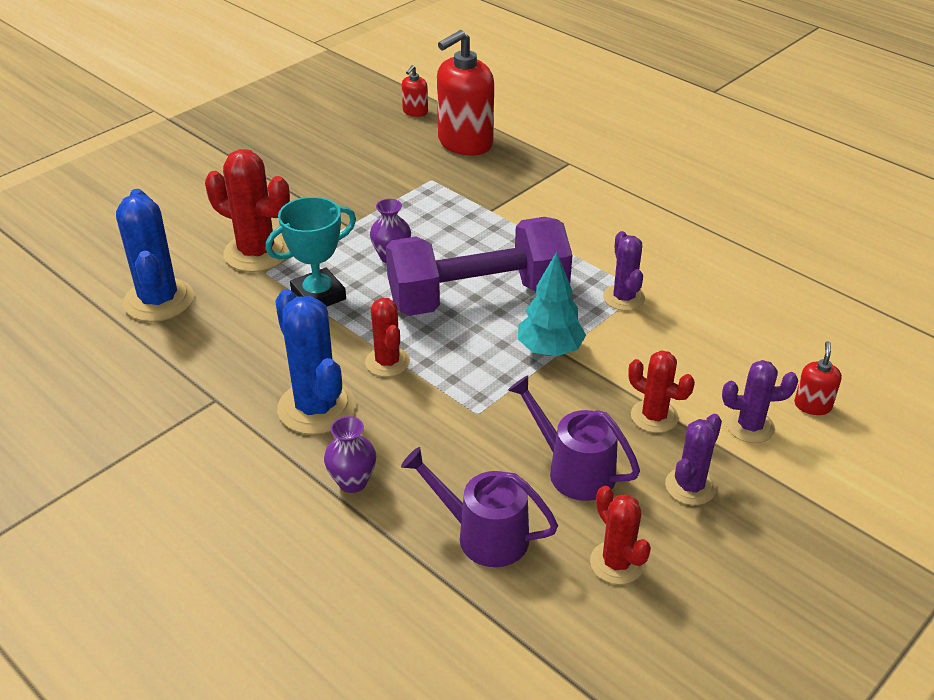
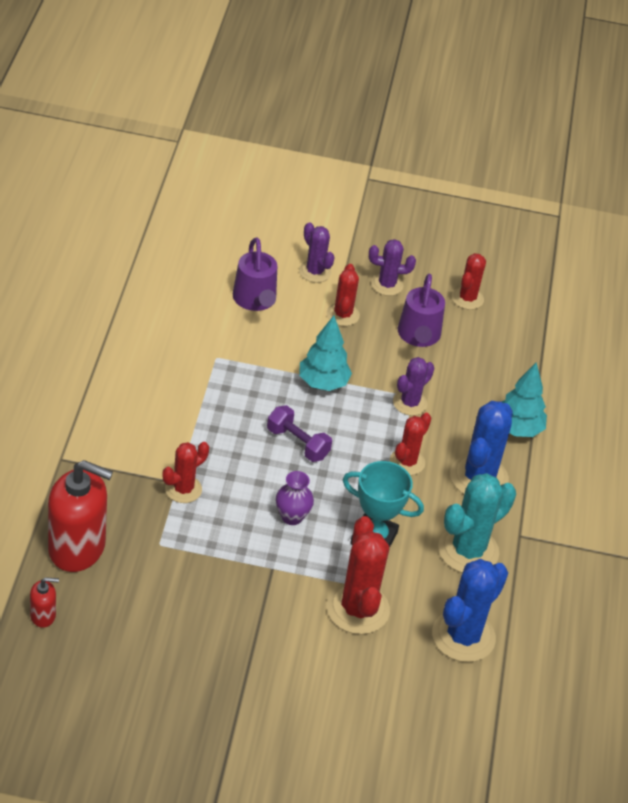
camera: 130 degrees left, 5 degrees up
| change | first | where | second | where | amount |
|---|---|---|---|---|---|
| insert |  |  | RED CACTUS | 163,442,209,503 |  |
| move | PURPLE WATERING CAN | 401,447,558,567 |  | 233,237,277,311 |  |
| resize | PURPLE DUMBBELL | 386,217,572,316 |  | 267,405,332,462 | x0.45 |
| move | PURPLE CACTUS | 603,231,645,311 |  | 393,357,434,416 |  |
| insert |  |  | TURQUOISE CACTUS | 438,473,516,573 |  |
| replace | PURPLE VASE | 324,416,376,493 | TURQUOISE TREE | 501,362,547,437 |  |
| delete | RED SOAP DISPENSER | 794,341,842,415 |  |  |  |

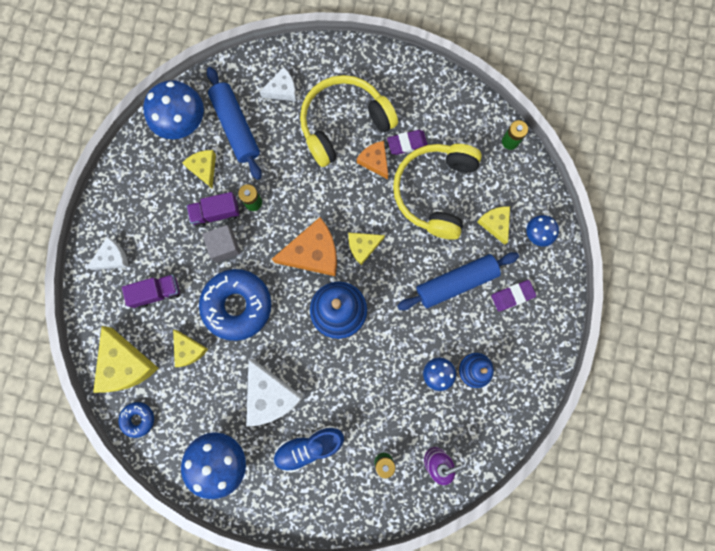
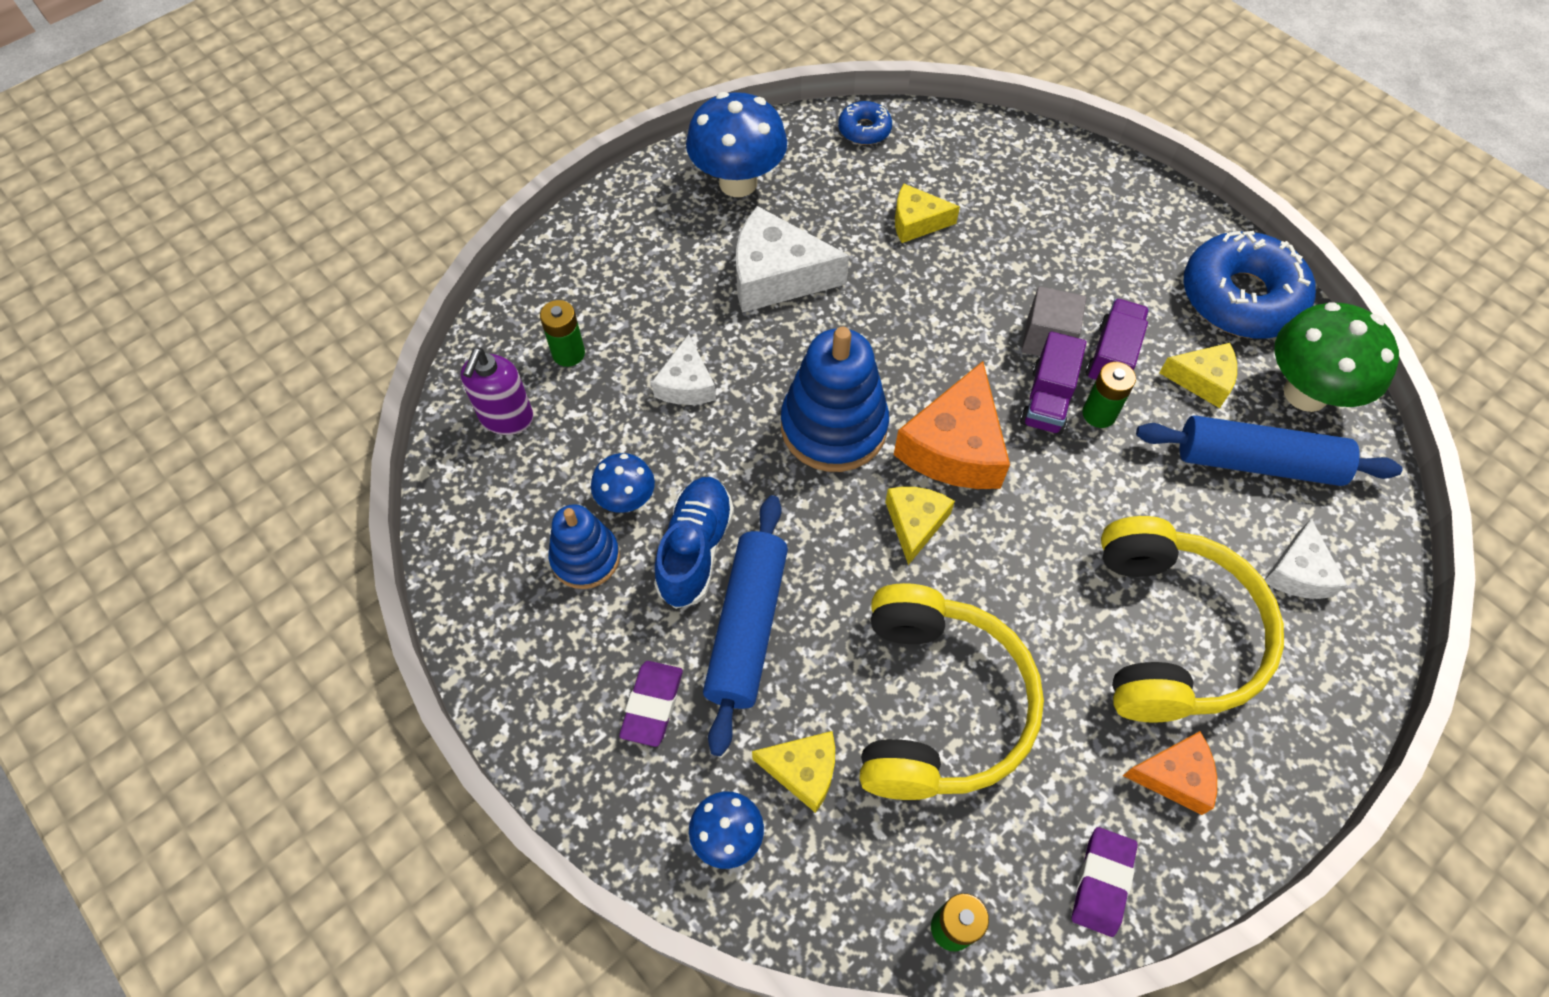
camera: 125 degrees right, 20 degrees down
| change | first | where | second | where | amount |
|---|---|---|---|---|---|
| move | WHITE CHEESE | 86,237,129,270 |  | 651,334,716,405 |  |
| move | BLUE SHOE | 273,425,344,473 |  | 654,477,734,609 |  |
| rotate | YELLOW HEADPHONES | 393,144,482,240 |  | 860,583,1044,800 | 45 degrees clockwise |
| move | PURPLE TRUCK | 122,274,180,309 |  | 1020,331,1087,435 |  |
| move | PURPLE ERASER | 387,130,428,155 |  | 1072,827,1138,937 |  |
| move | ORANGE CHEESE | 357,141,388,179 |  | 1123,731,1217,815 |  |
| move | BLUE DONUT | 199,269,271,341 |  | 1183,231,1316,339 |  |
| recolor | BLUE MUSHROOM | 143,80,204,139 | GREEN MUSHROOM | 1275,302,1399,412 |  |
| delete | YELLOW CHEESE | 93,326,158,393 |  |  |  |

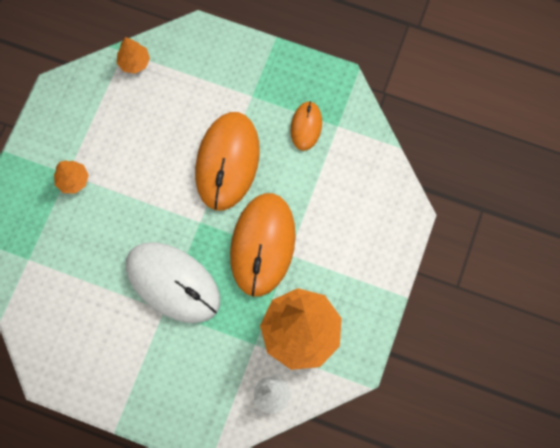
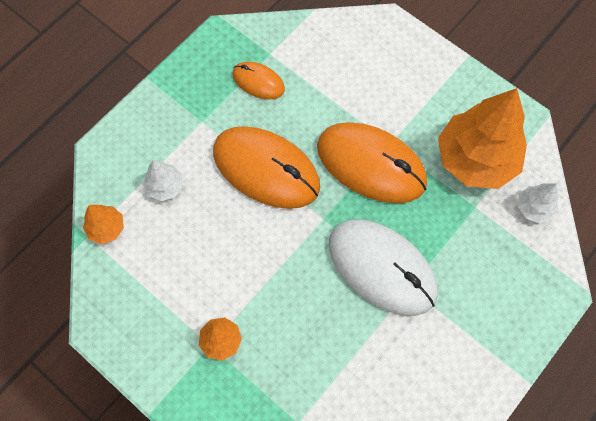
camera: 70 degrees left, 5 degrees down
| change | first | where | second | where | amount |
|---|---|---|---|---|---|
| insert |  |  | WHITE TREE | 143,160,183,201 |  |
| rotate | WHITE MOUSE | 126,242,220,323 |  | 329,219,437,316 | 75 degrees clockwise |

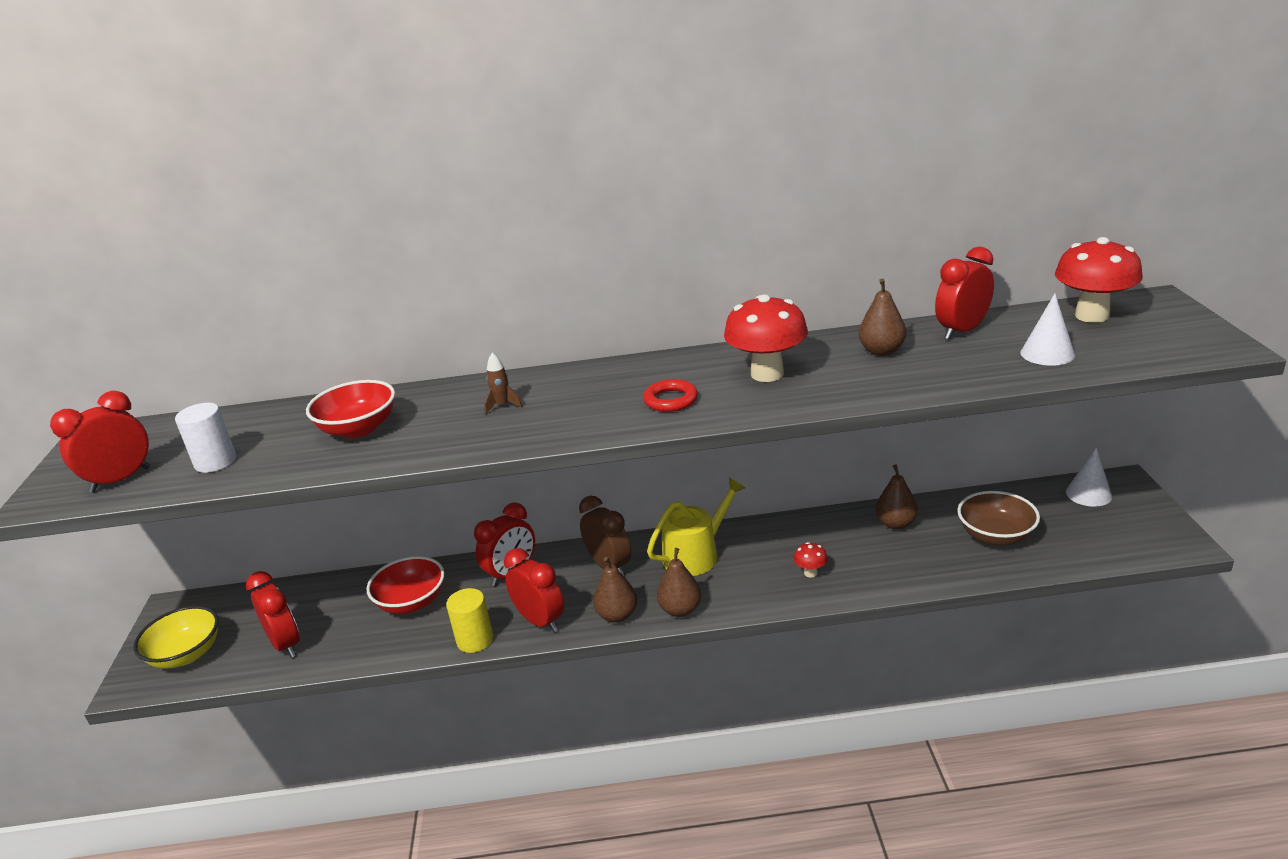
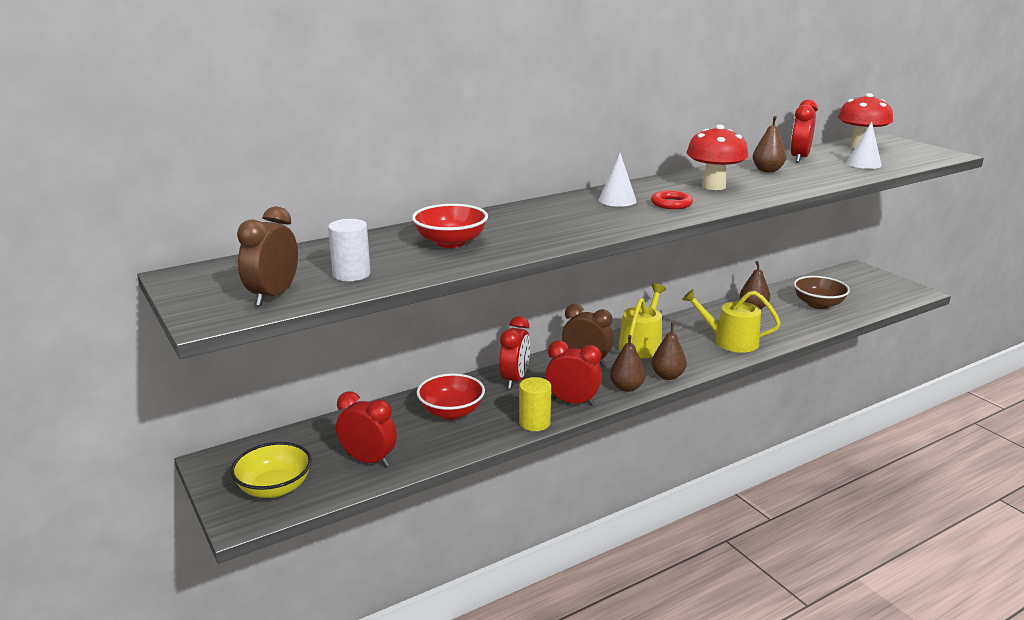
camera: 30 degrees left, 5 degrees down
| change | first | where | second | where | amount |
|---|---|---|---|---|---|
| recolor | RED CLOCK | 50,391,150,493 | BROWN CLOCK | 237,206,298,306 |  |
| move | WHITE CONE | 1066,448,1112,507 |  | 599,153,637,207 |  |
| replace | RED MUSHROOM | 793,542,828,578 | YELLOW WATERING CAN | 682,289,781,353 |  |
| delete | BROWN ROCKET | 484,353,522,414 |  |  |  |

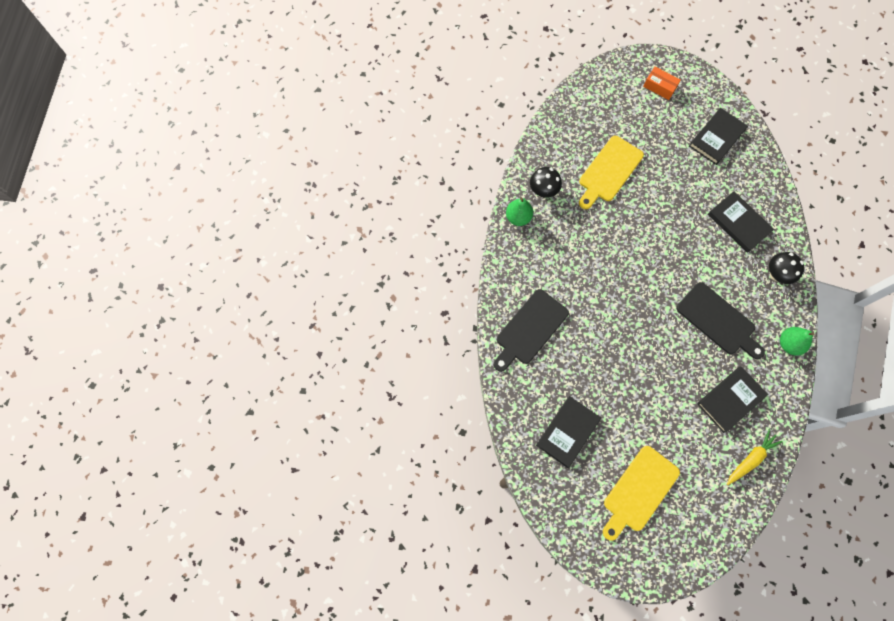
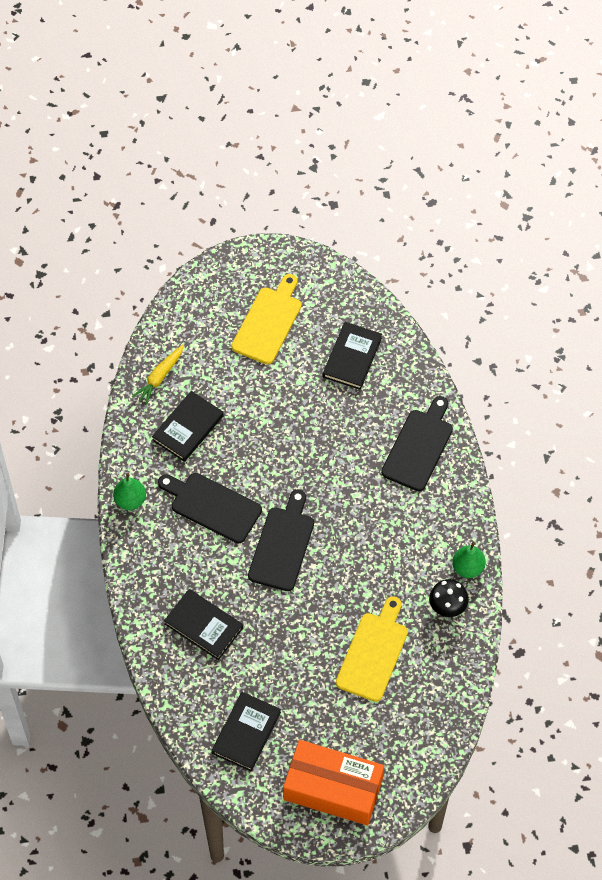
camera: 165 degrees right, 10 degrees down
| change | first | where | second | where | amount |
|---|---|---|---|---|---|
| insert |  |  | BLACK CUTTING BOARD | 248,490,314,591 |  |
| resize | ORANGE BOX | 643,67,681,100 |  | 283,740,384,825 | x2.22 |
| delete | BLACK MUSHROOM | 769,252,804,284 |  |  |  |

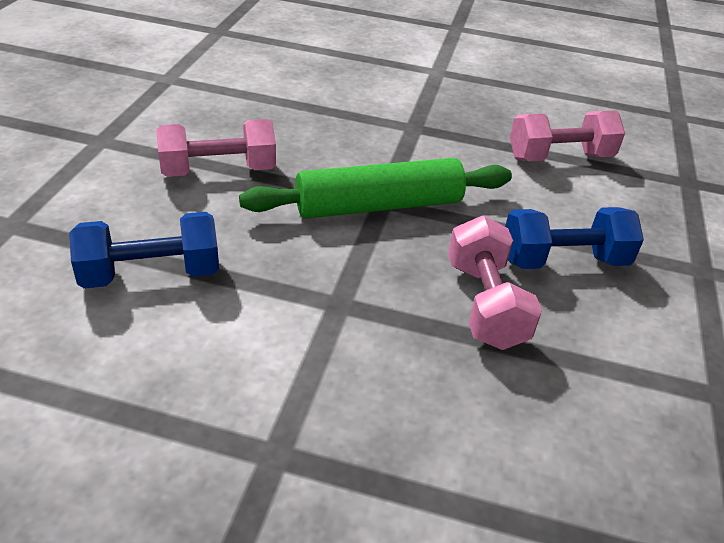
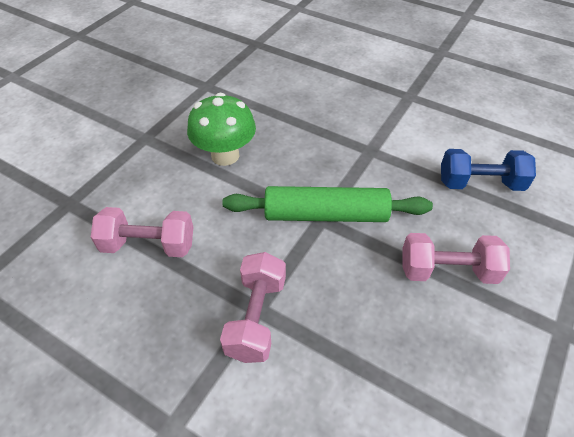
camera: 160 degrees left, 10 degrees up
| change | first | where | second | where | amount |
|---|---|---|---|---|---|
| replace | BLUE DUMBBELL | 505,207,644,269 | GREEN MUSHROOM | 187,93,256,166 |  |
| move | PINK DUMBBELL | 448,215,542,350 |  | 220,252,286,363 |  |

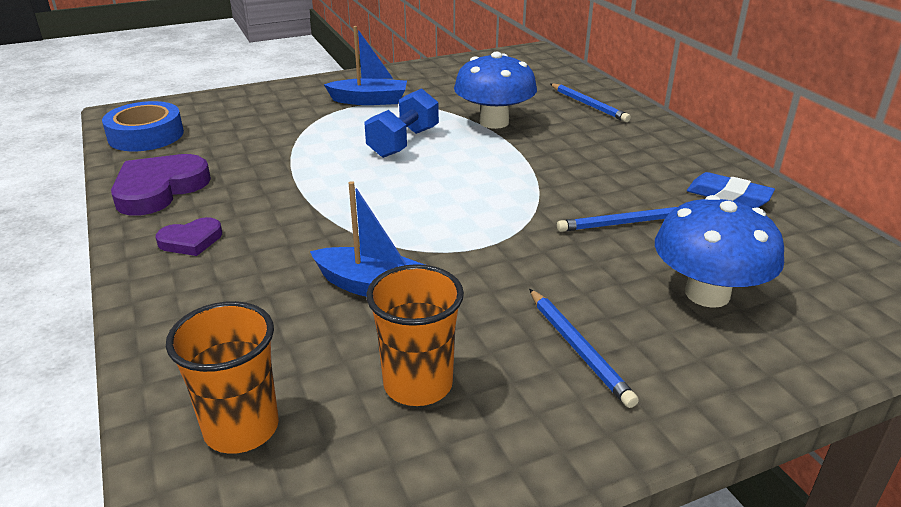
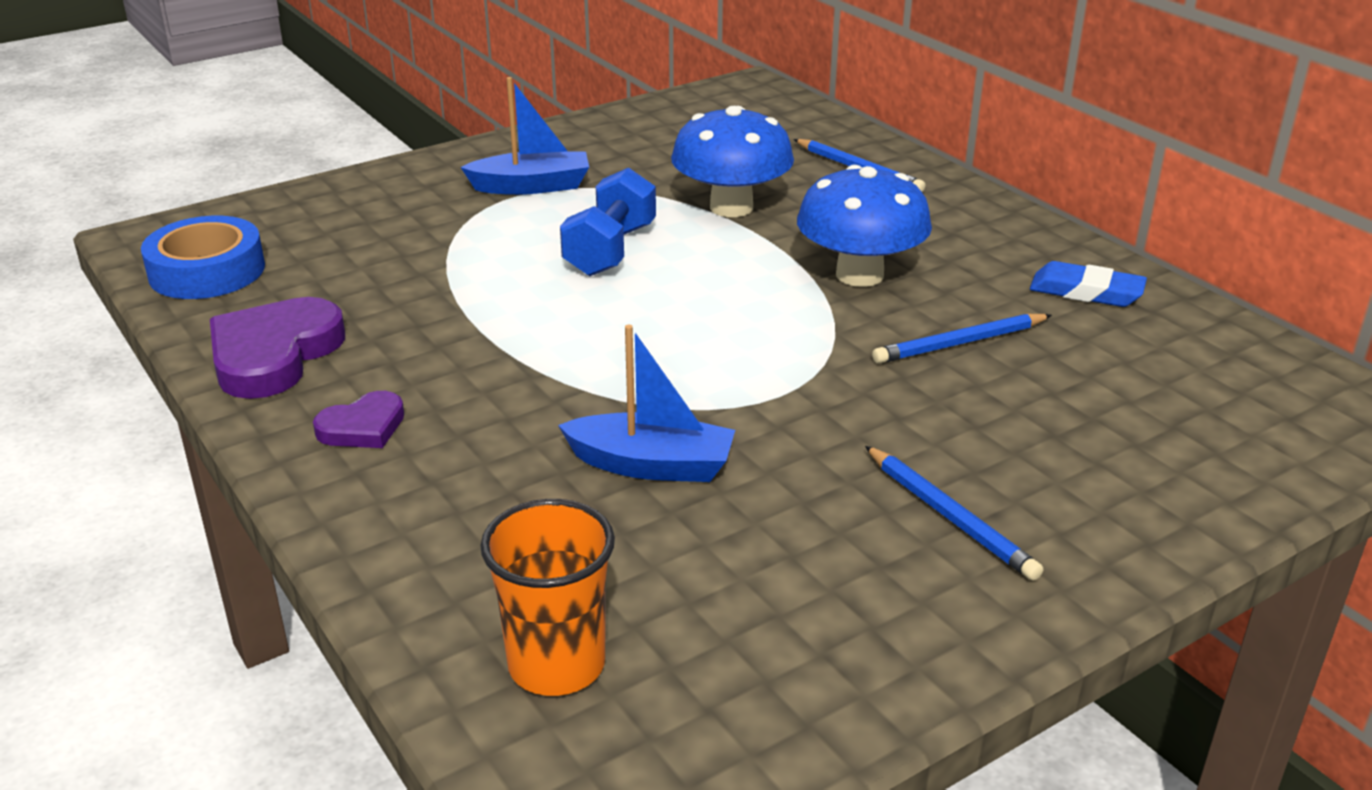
camera: 10 degrees left, 0 degrees up
| change | first | where | second | where | amount |
|---|---|---|---|---|---|
| move | BLUE MUSHROOM | 655,195,784,308 |  | 797,165,932,287 |  |
| delete | ORANGE CUP | 366,264,464,406 |  |  |  |

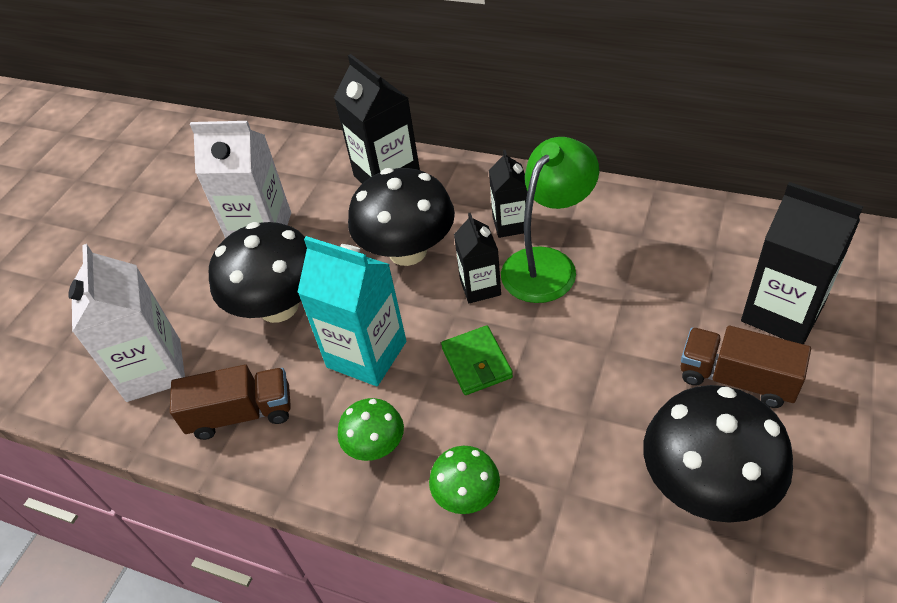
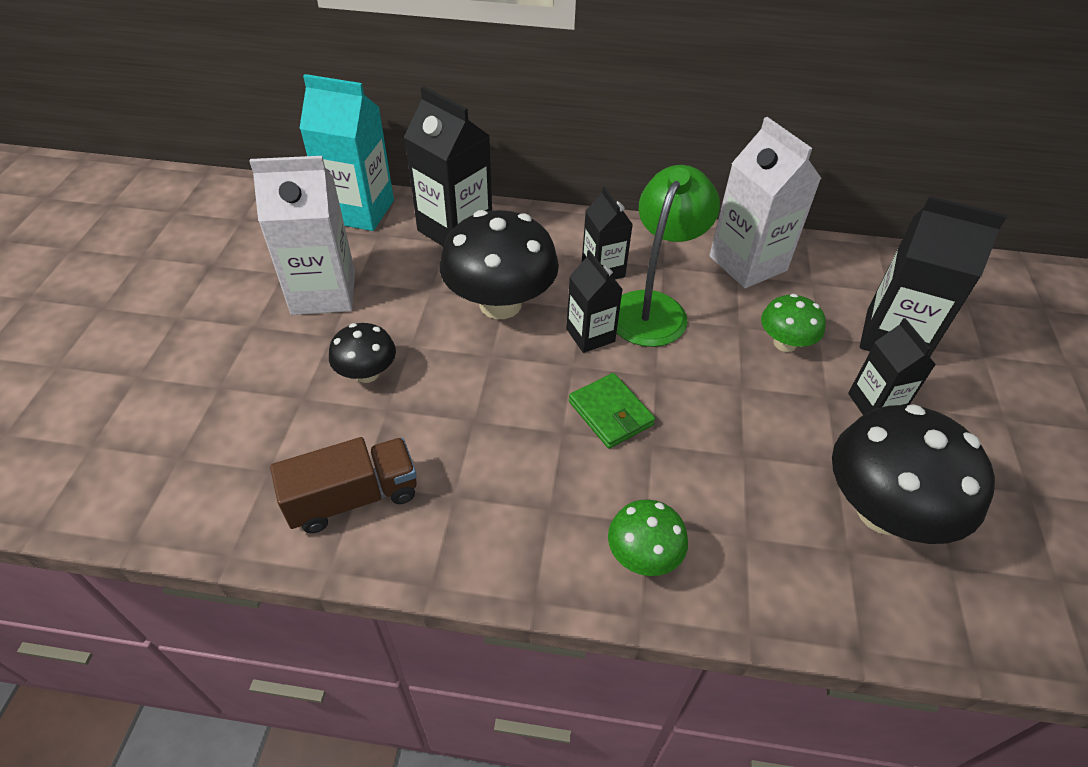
camera: 20 degrees left, 0 degrees up
| change | first | where | second | where | amount |
|---|---|---|---|---|---|
| move | TURQUOISE CARTON | 297,236,406,386 |  | 299,74,394,231 |  |
| resize | BLACK MUSHROOM | 209,222,307,323 |  | 329,323,396,383 | x0.52 |
| move | WHITE CARTON | 68,244,185,402 |  | 709,117,822,288 |  |
| move | GREEN MUSHROOM | 338,398,404,461 |  | 761,294,826,352 |  |
| replace | BROWN TRUCK | 681,326,811,408 | BLACK CARTON | 848,318,936,415 |  |

